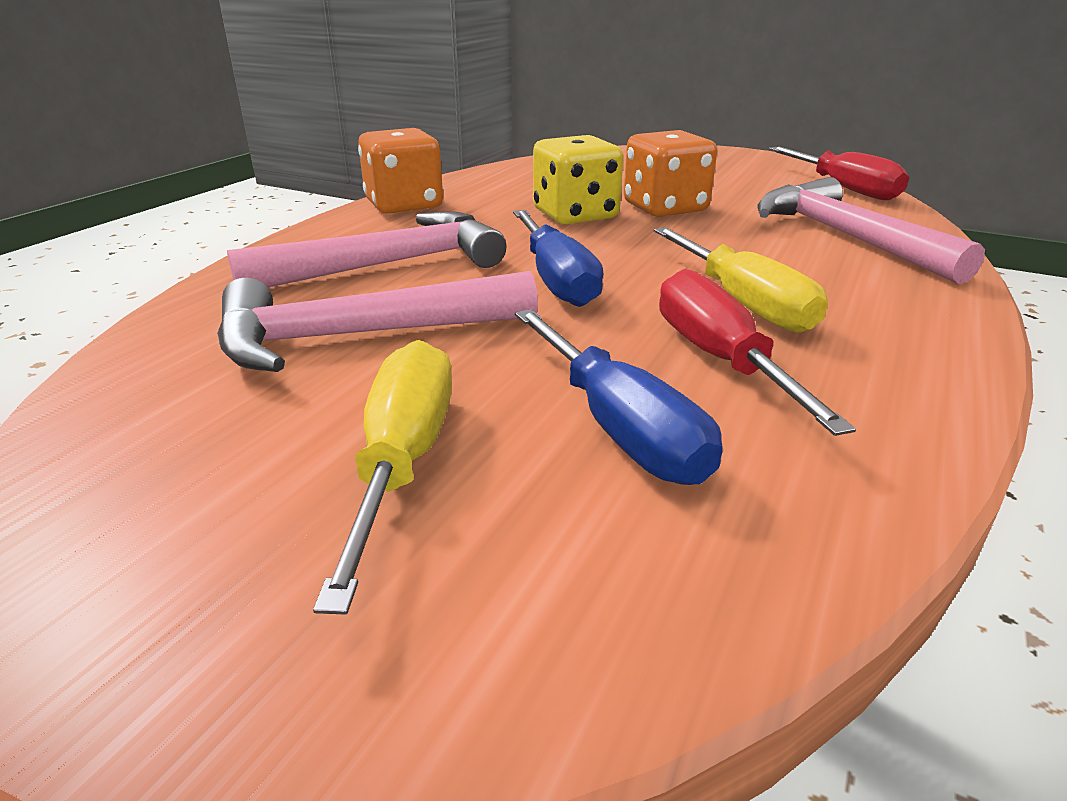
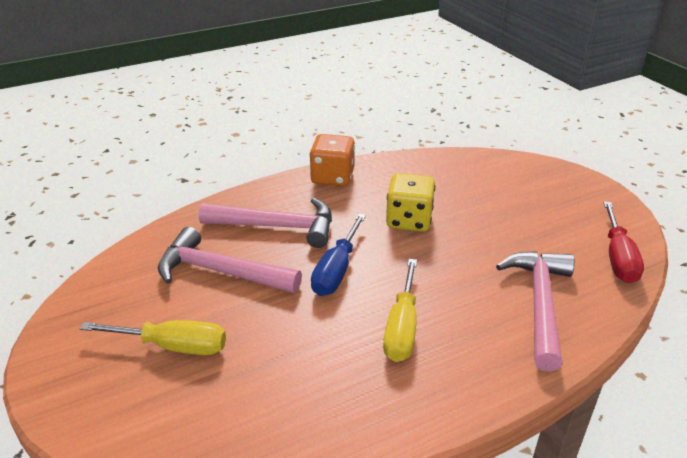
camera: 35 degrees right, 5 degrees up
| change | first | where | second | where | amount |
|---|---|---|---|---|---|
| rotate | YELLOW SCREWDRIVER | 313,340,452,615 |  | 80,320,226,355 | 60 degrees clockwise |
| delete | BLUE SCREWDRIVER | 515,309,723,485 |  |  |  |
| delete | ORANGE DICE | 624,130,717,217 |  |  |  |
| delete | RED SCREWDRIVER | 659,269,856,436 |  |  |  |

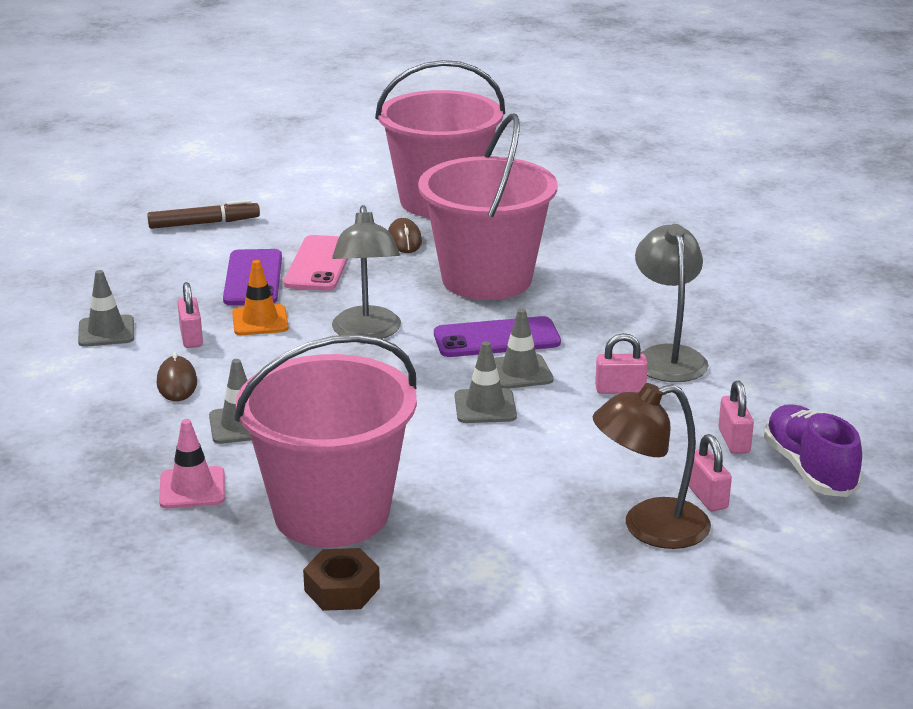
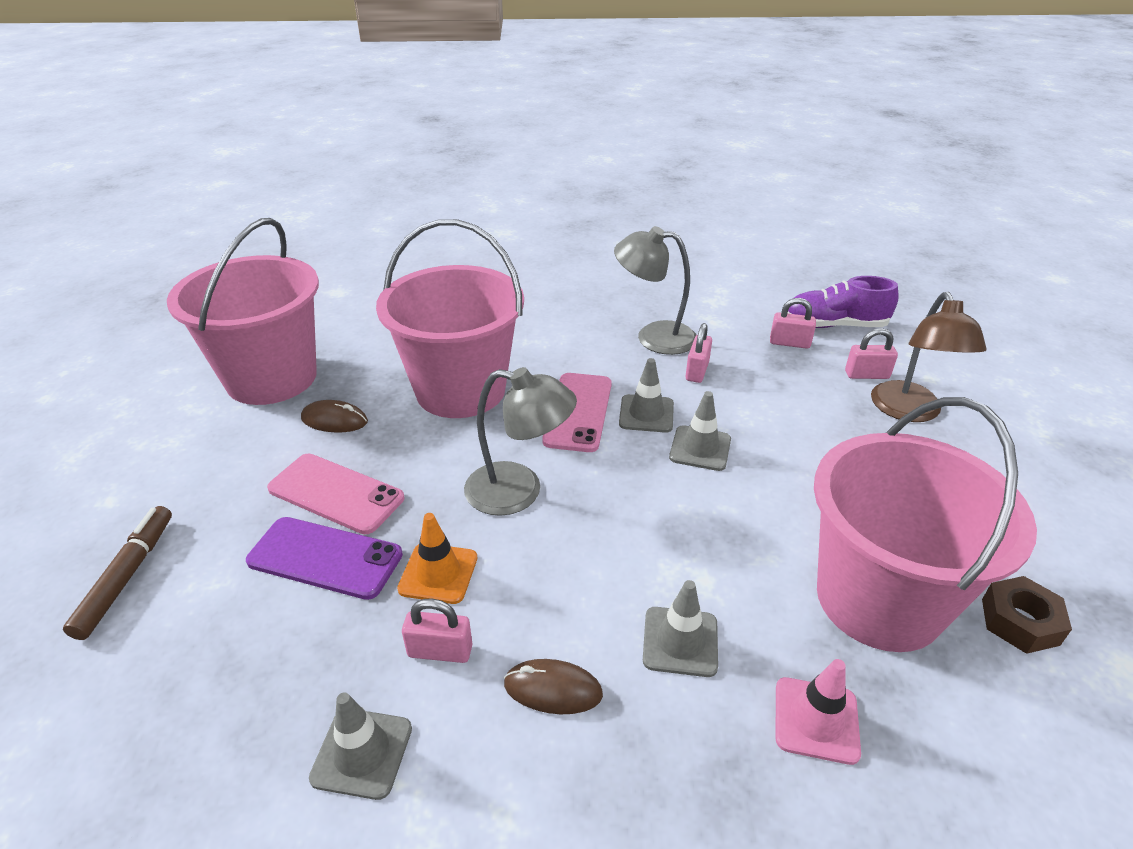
camera: 70 degrees left, 10 degrees up
| change | first | where | second | where | amount |
|---|---|---|---|---|---|
| recolor | PURPLE PHONE | 434,316,561,357 | PINK PHONE | 542,373,612,452 |  |

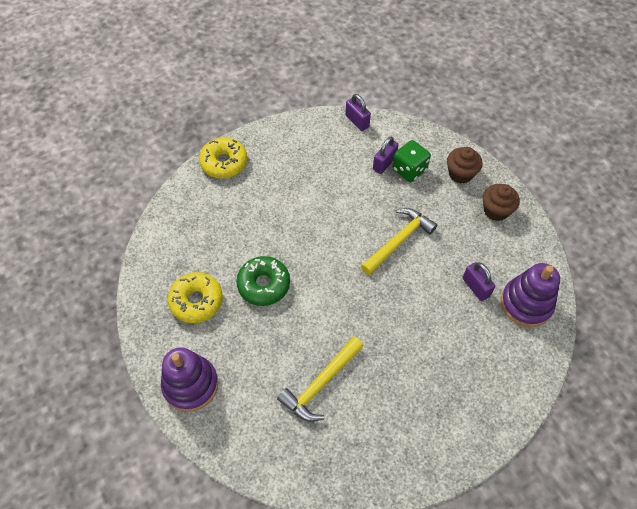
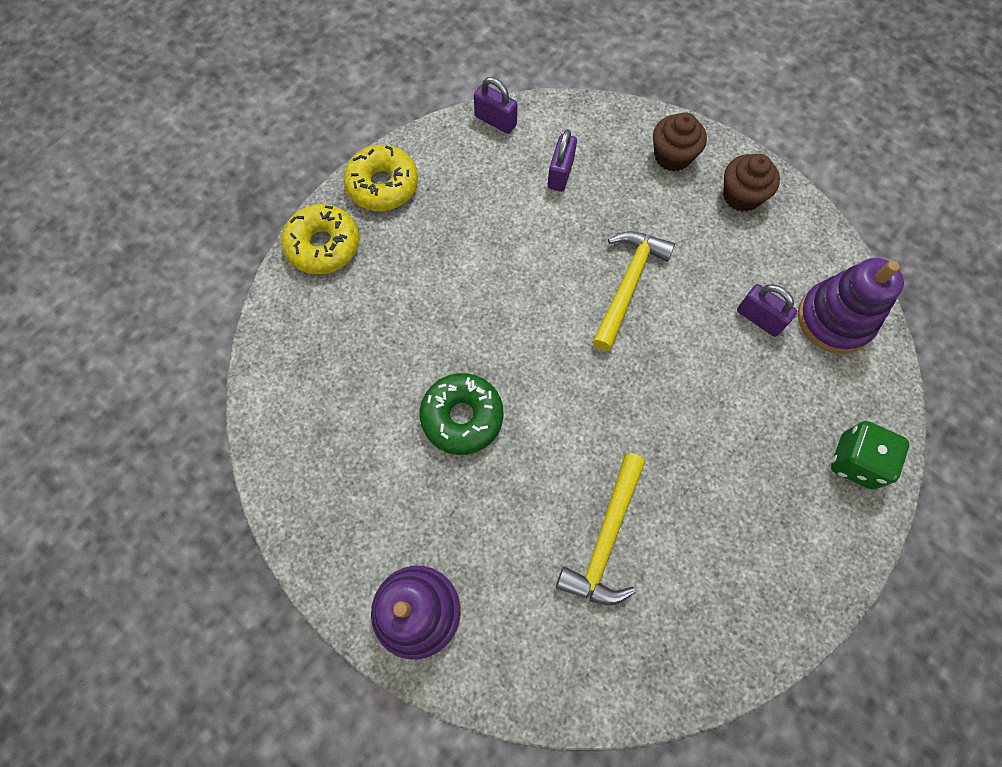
camera: 20 degrees left, 10 degrees up
| change | first | where | second | where | amount |
|---|---|---|---|---|---|
| move | YELLOW DONUT | 168,272,223,323 |  | 344,145,418,211 |  |
| move | GREEN DICE | 392,140,431,182 |  | 831,421,909,490 |  |

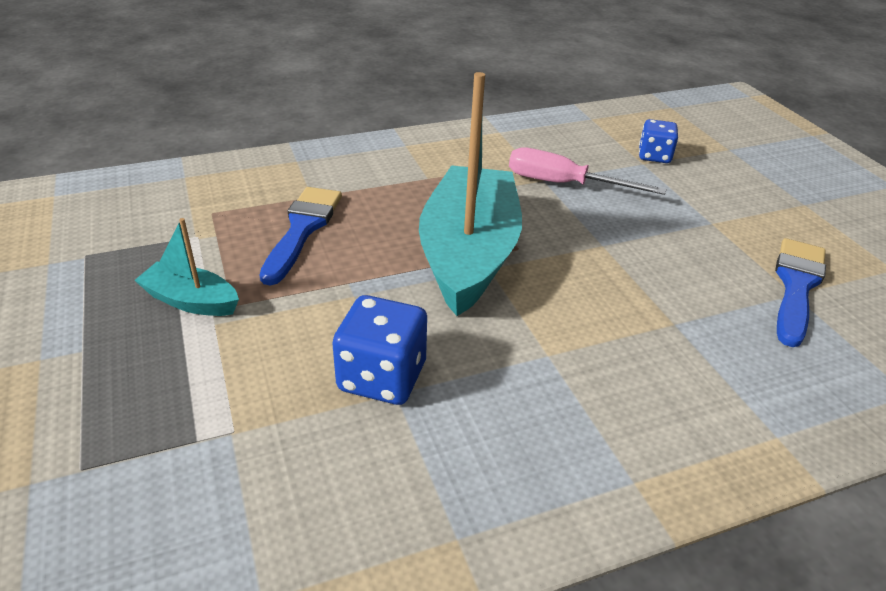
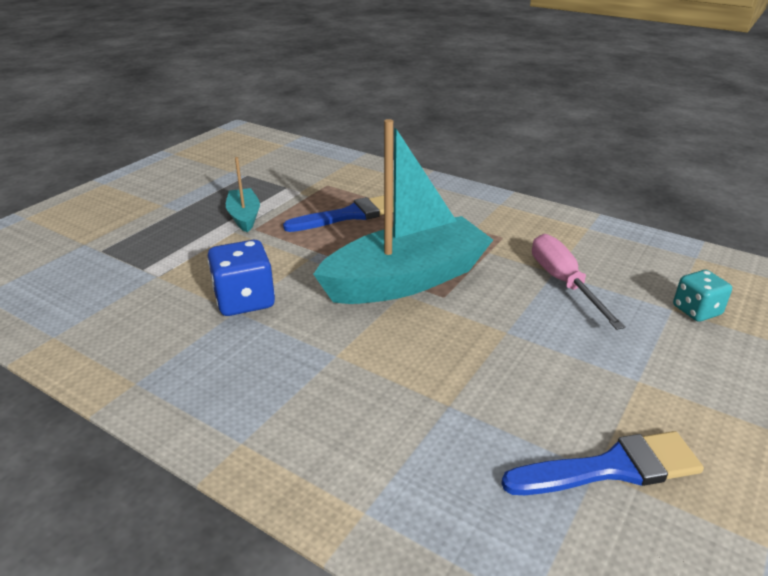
camera: 55 degrees right, 5 degrees down
| change | first | where | second | where | amount |
|---|---|---|---|---|---|
| recolor | BLUE DICE | 639,119,678,163 | TURQUOISE DICE | 673,270,732,322 |  |

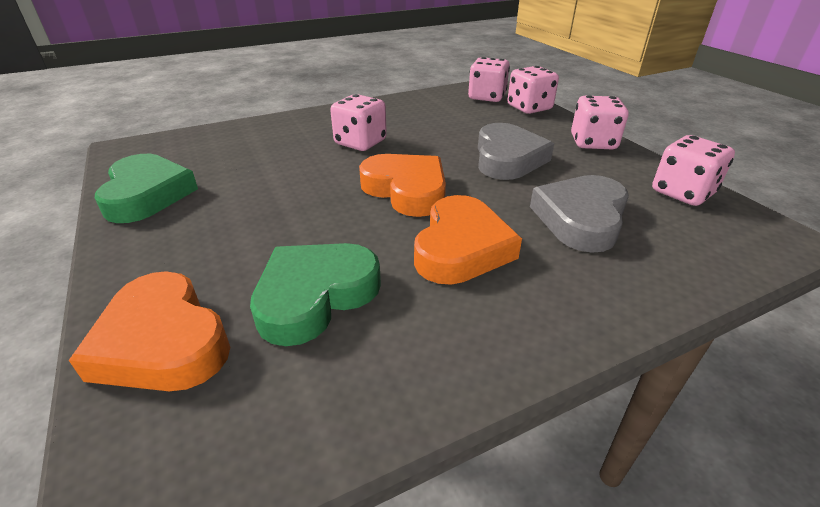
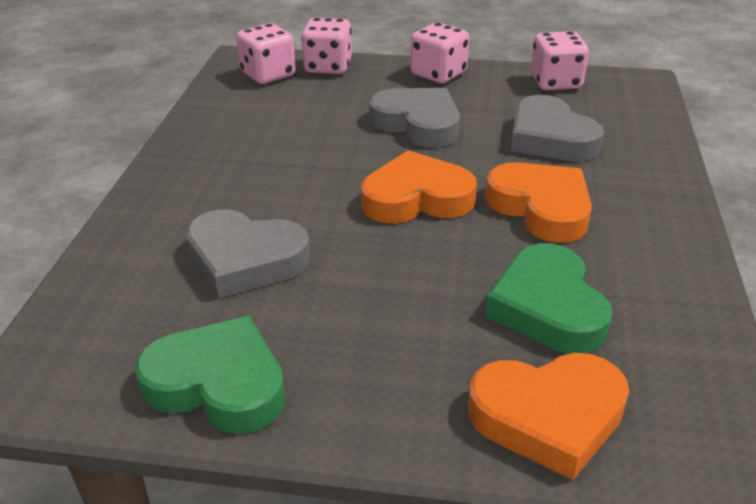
camera: 55 degrees left, 0 degrees up
| change | first | where | second | where | amount |
|---|---|---|---|---|---|
| insert |  |  | GREY HEART | 186,209,310,298 |  |
| delete | PINK DICE | 330,94,387,151 |  |  |  |

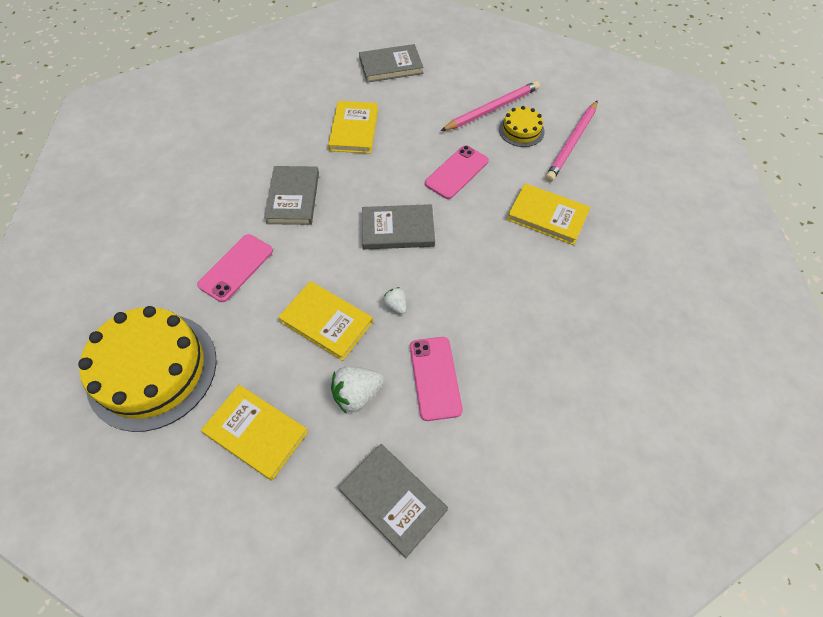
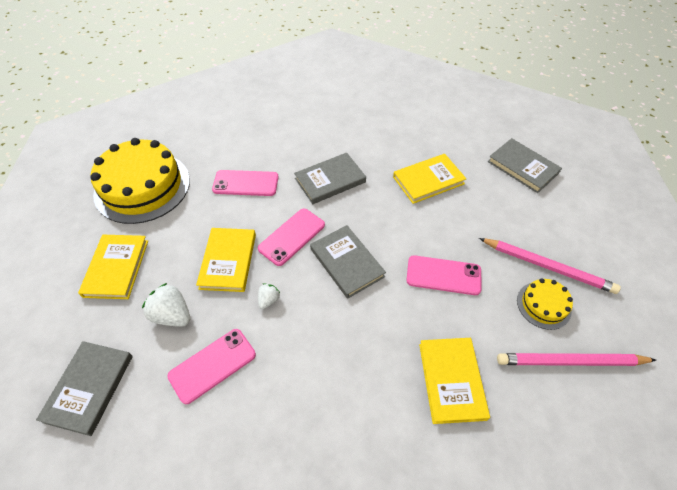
camera: 60 degrees right, 5 degrees down
| change | first | where | second | where | amount |
|---|---|---|---|---|---|
| insert |  |  | PINK PHONE | 258,209,325,266 |  |

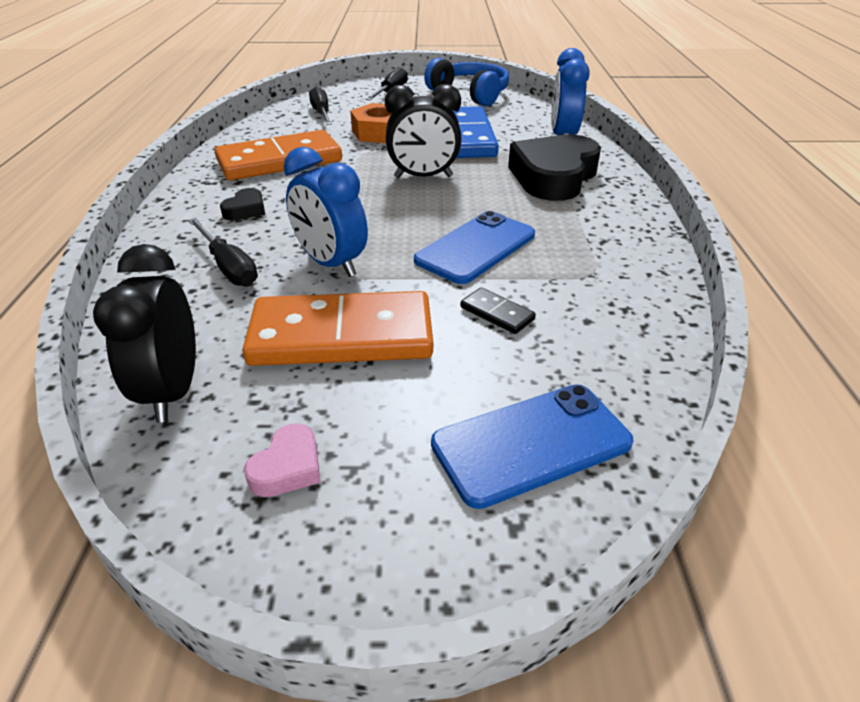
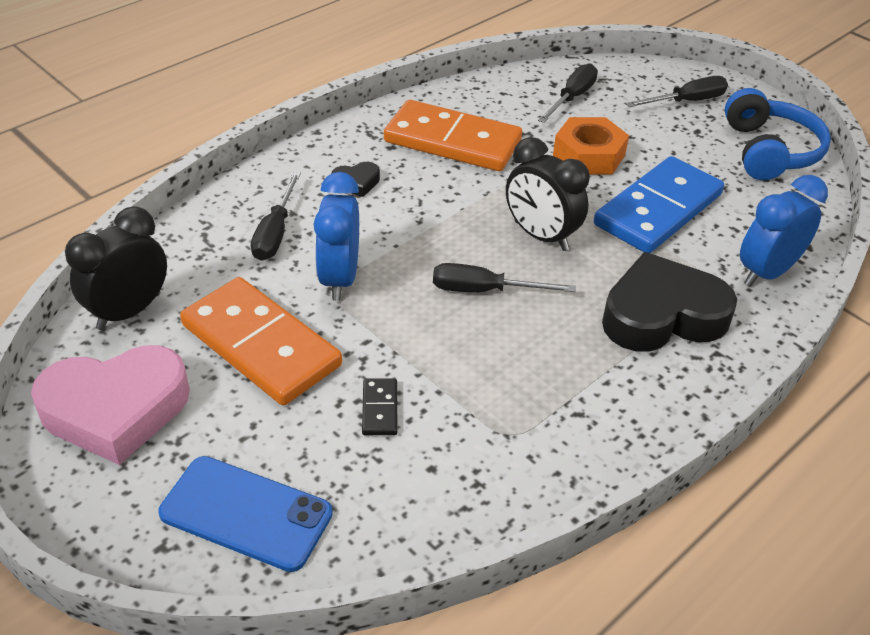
camera: 45 degrees right, 5 degrees up
| change | first | where | second | where | amount |
|---|---|---|---|---|---|
| resize | PINK HEART | 244,423,321,497 |  | 31,345,190,465 | x2.33 |
| insert |  |  | BLACK SCREWDRIVER | 433,263,575,292 |  |
| delete | BLUE PHONE | 414,211,535,284 |  |  |  |

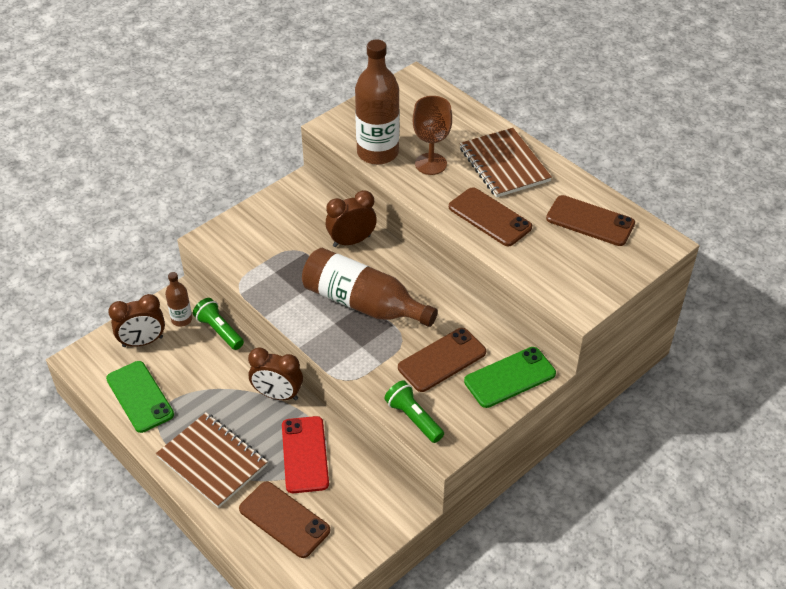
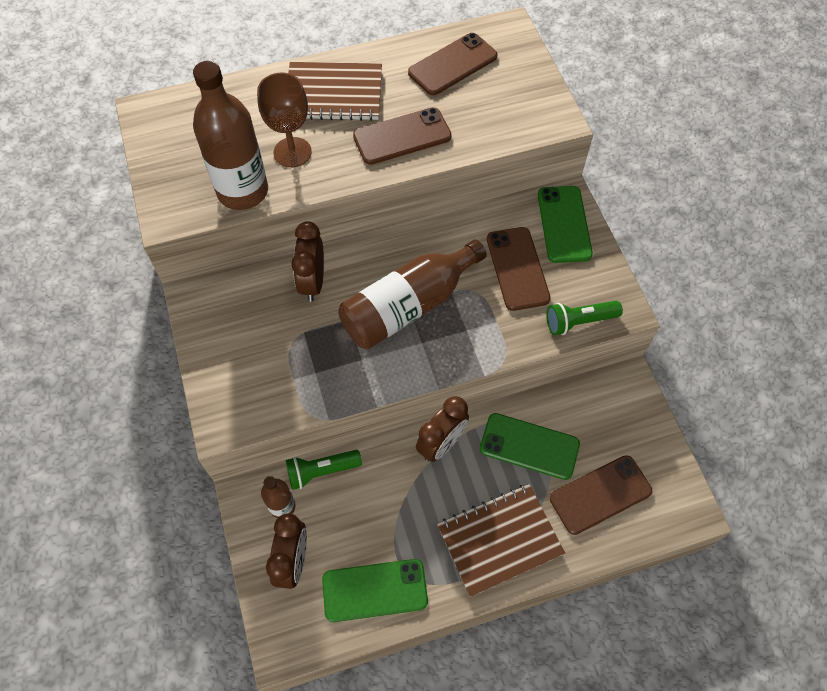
camera: 65 degrees left, 15 degrees up
| change | first | where | second | where | amount |
|---|---|---|---|---|---|
| recolor | RED PHONE | 282,416,329,493 | GREEN PHONE | 480,413,580,480 |  |

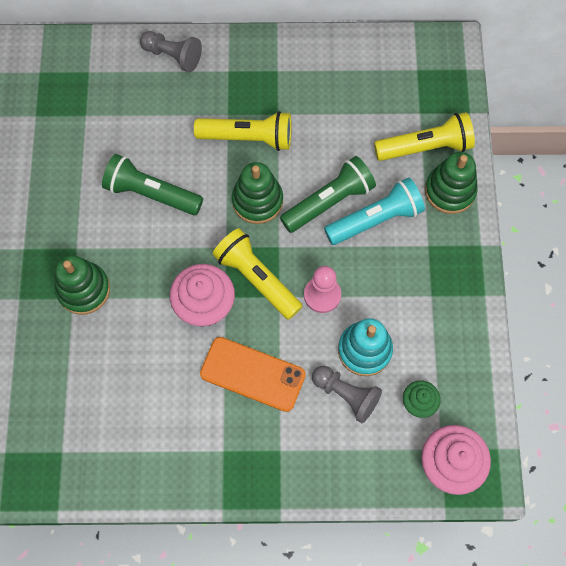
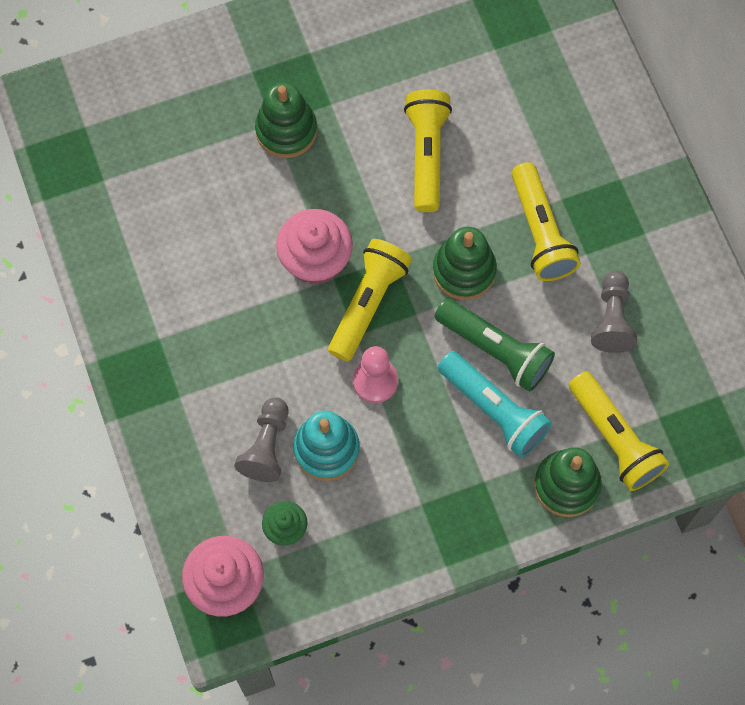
camera: 70 degrees right, 0 degrees up
| change | first | where | second | where | amount |
|---|---|---|---|---|---|
| recolor | GREEN FLASHLIGHT | 102,154,203,215 | YELLOW FLASHLIGHT | 404,89,452,212 |  |
| move | GREY PAWN | 140,31,202,72 |  | 591,271,637,353 |  |
| delete | ORANGE PHONE | 200,337,306,412 |  |  |  |

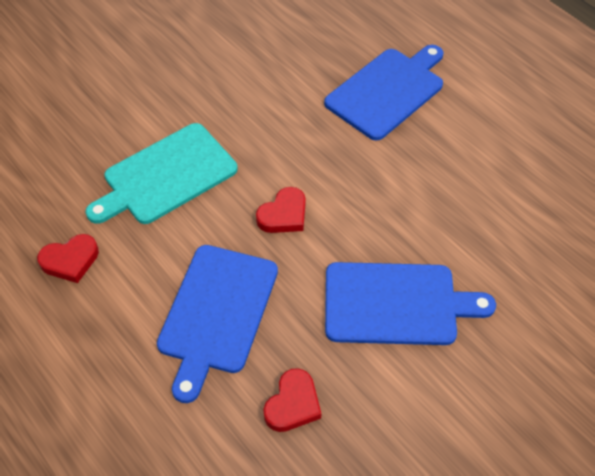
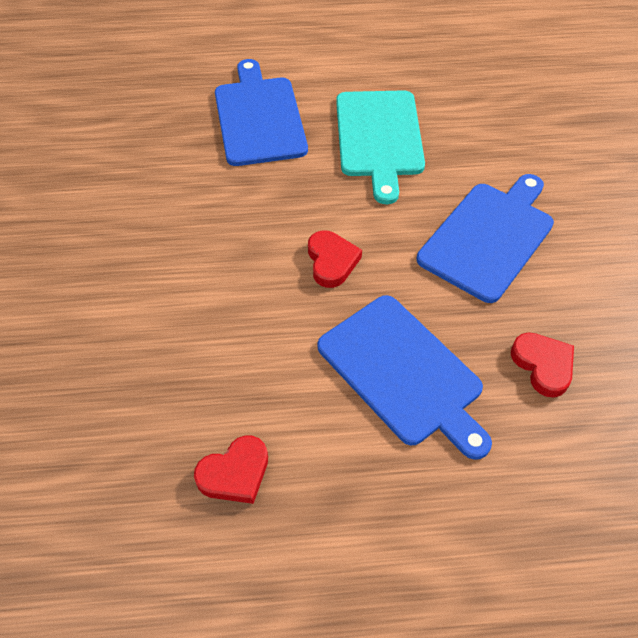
camera: 55 degrees left, 0 degrees up
| change | first | where | second | where | amount |
|---|---|---|---|---|---|
| rotate | RED HEART | 37,234,99,283 |  | 194,435,268,504 | 45 degrees clockwise |
| move | TURQUOISE CUTTING BOARD | 85,123,238,224 |  | 336,90,425,204 |  |

